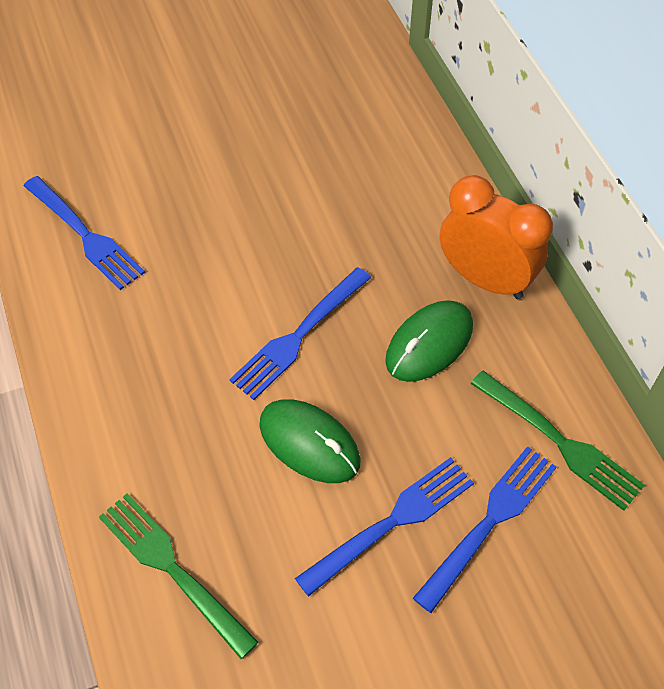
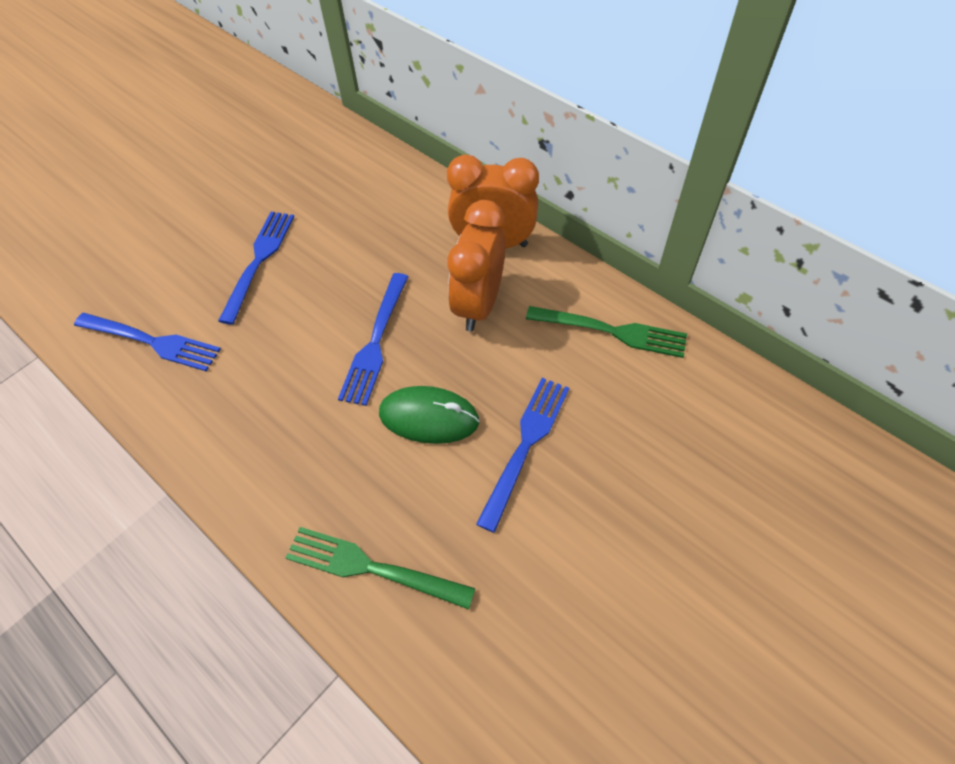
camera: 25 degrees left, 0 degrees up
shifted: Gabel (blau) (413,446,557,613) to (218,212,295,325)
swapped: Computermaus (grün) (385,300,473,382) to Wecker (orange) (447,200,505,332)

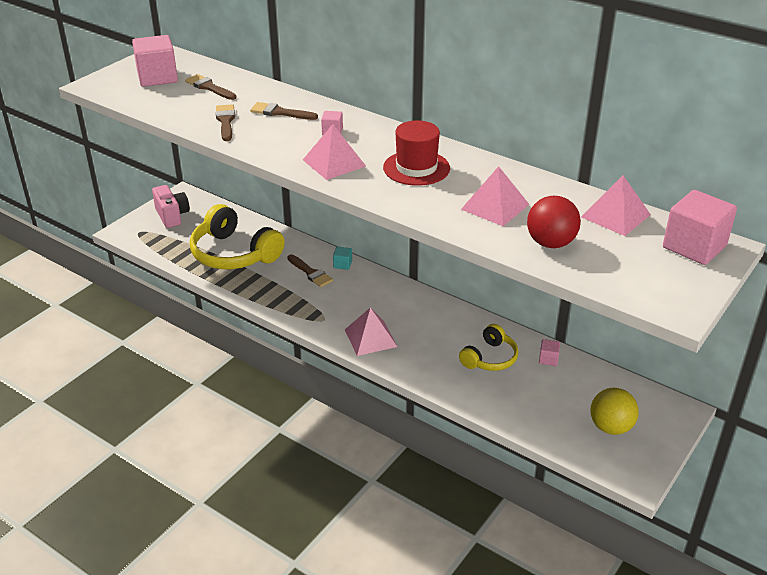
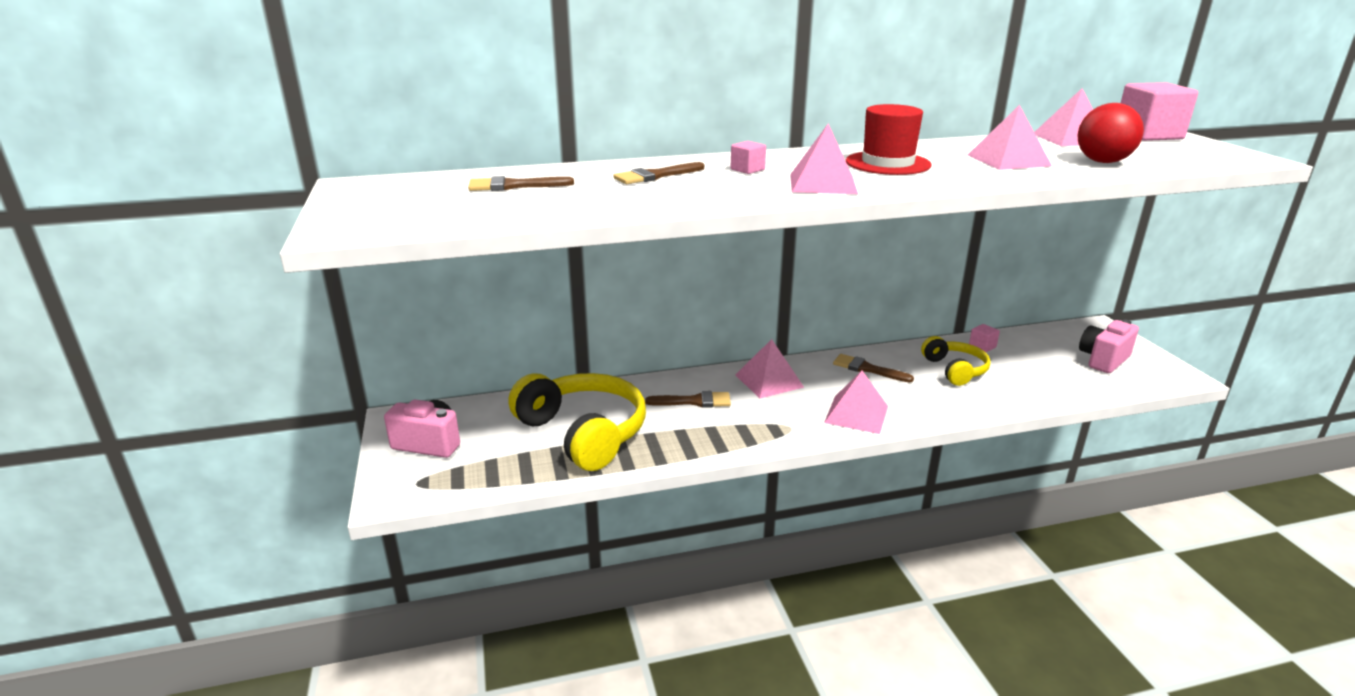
camera: 50 degrees left, 10 degrees down
gone: Kubus (rosa) (132,35,178,87); Kubus (türkis) (333,247,352,270)
new: Pyramide (rosa) (735,339,804,398)
shifted: Pinsel (braun) (216,104,235,141) to (833,354,914,382)
swapped: Ball (gelb) (590,388,639,435) to Kamera (rosa) (1079,319,1139,373)
rotated: Kopfhörer (gelb) (190,204,285,269) = (508,373,646,471) 120 degrees counterclockwise

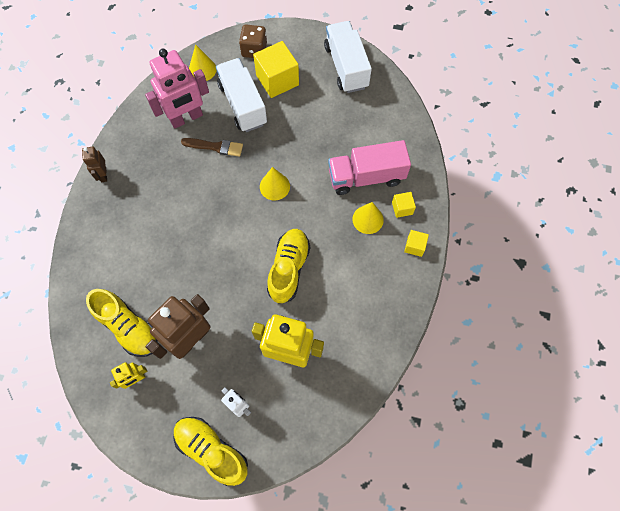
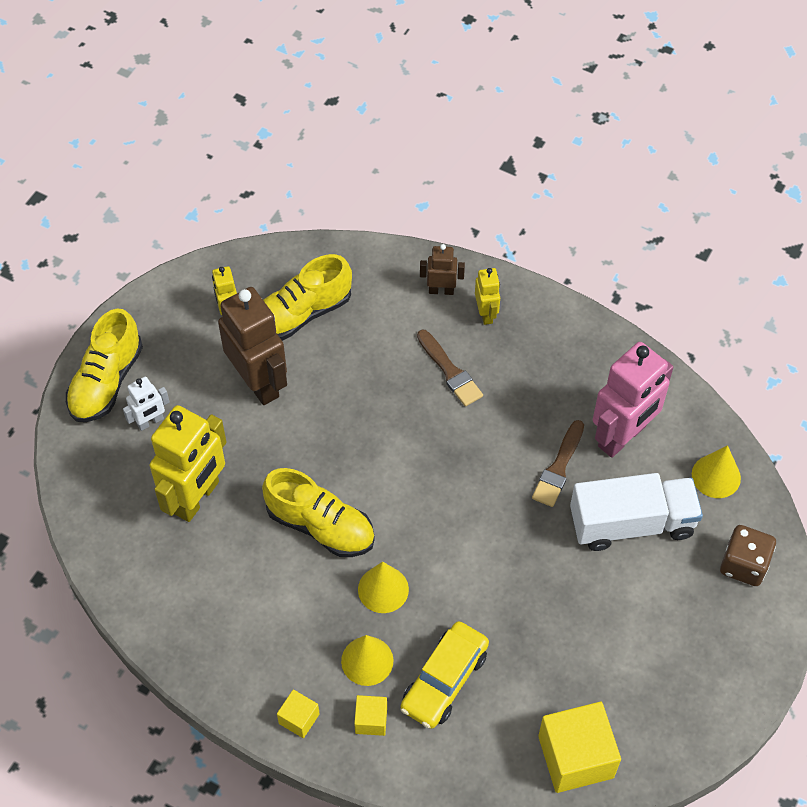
camera: 105 degrees right, 10 degrees down
gone: Lastwagen (weiß) (324,21,372,93)
new: Roboter (gelb) (475,268,500,325); Pinsel (braun) (417,330,483,406)
shifted: Kubus (gelb) (253,41,299,98) to (538,702,621,793); Roboter (braun) (82,146,107,182) to (420,244,465,295); Kegel (gelb) (260,167,290,200) to (358,562,409,613)
swapped: Lastwagen (rosa) (328,140,411,195) to Auto (gelb) (401,621,489,729)
rotated: Roboter (rosa) (145,49,209,129) = (593,342,673,458) 120 degrees counterclockwise; Schuh (gelb) (173,417,248,486) = (66,309,143,422) 150 degrees clockwise

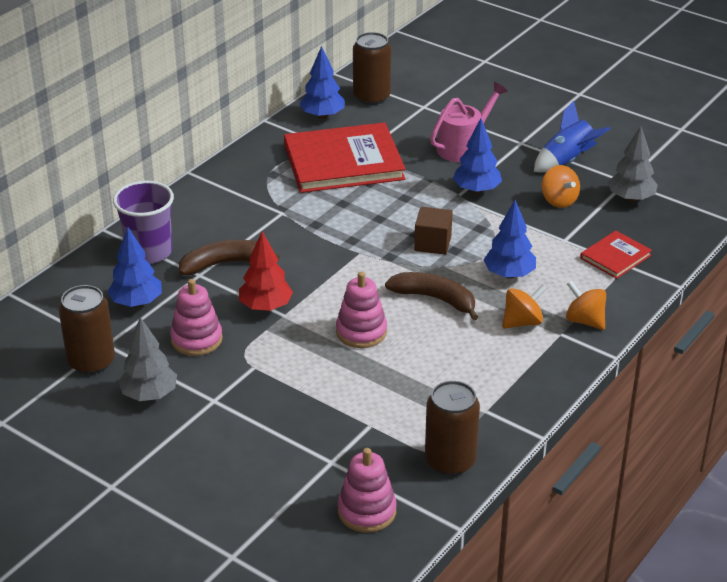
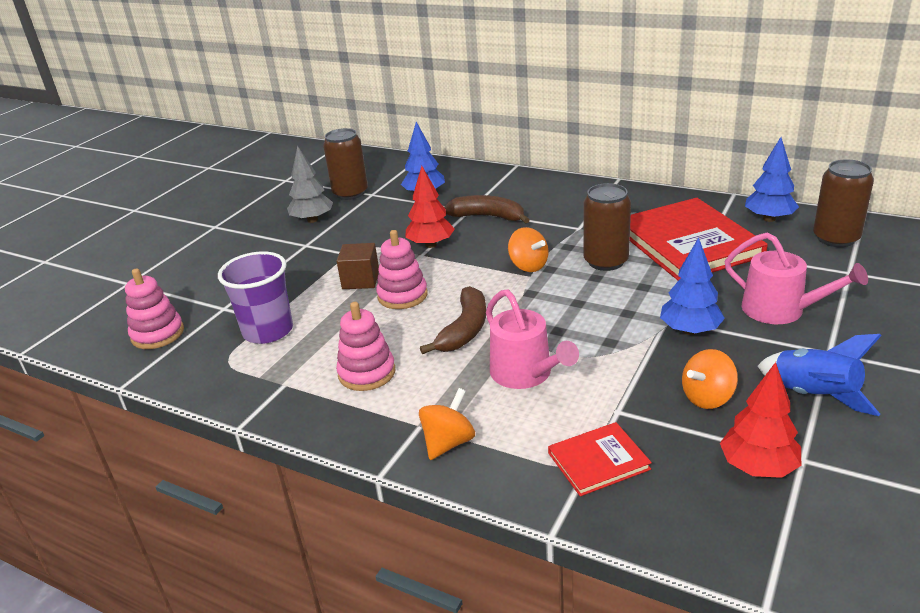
camera: 85 degrees right, 5 degrees down
shifted: Becher (lila) (113,181,174,264) to (218,251,293,344); Kubus (braun) (414,207,452,255) to (337,243,379,289); Stapelspielzeug (rosa) (170,279,223,356) to (336,302,395,391); Kreisel (orange) (502,284,547,329) to (508,227,549,272); Dose (braun) (425,381,480,476) to (583,183,631,271)
swapped: Baum (blau) (483,200,536,279) to Gießkanne (rosa) (486,289,579,389)
repainted: Baum (grau) (608,126,658,202) to Baum (rot) (720,362,801,478)
rotated: Buch (rot) (580,231,652,279) = (548,422,652,496) 60 degrees counterclockwise; Banane (braun) (179,240,280,275) = (444,195,530,224) 45 degrees counterclockwise

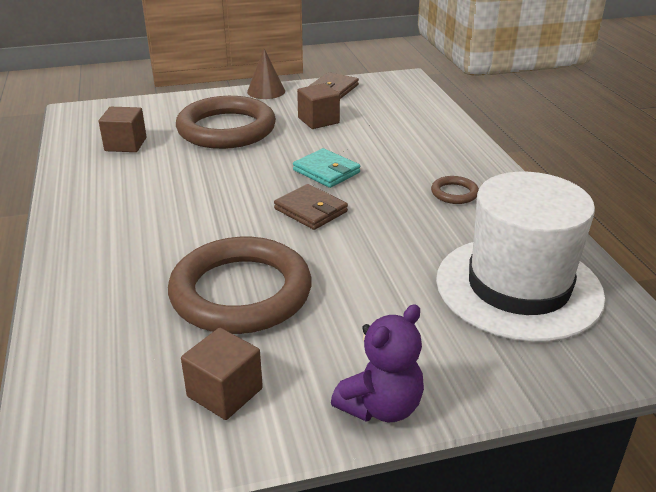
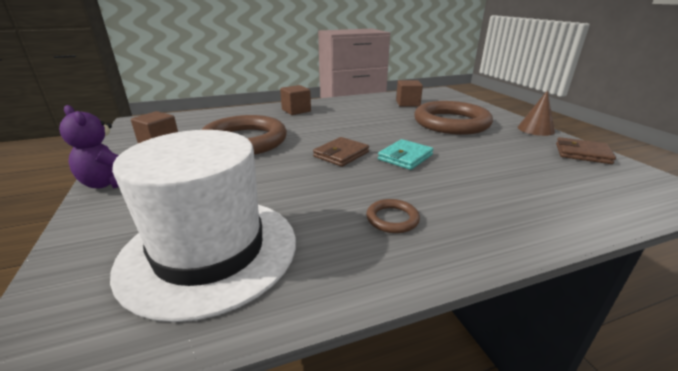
camera: 85 degrees right, 5 degrees down
shifted: Kubus (braun) (297,83,340,129) to (280,85,311,115)

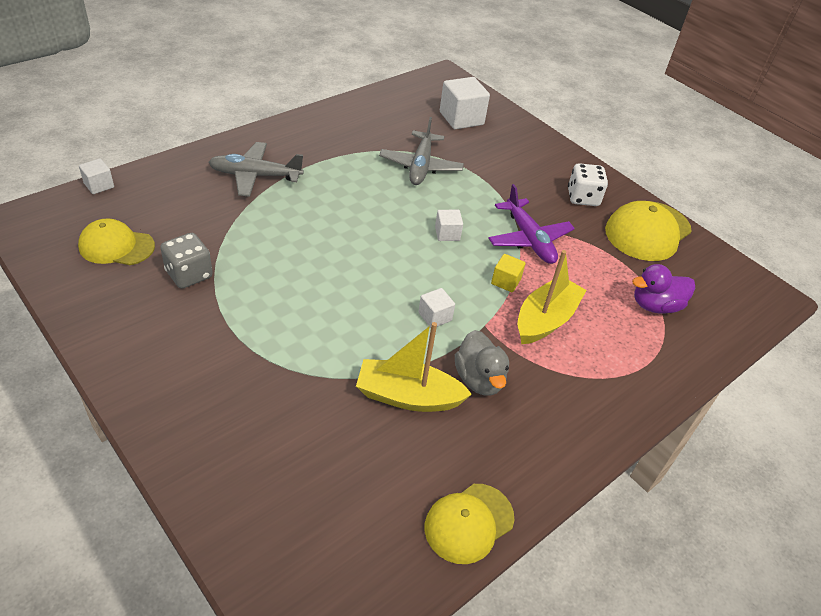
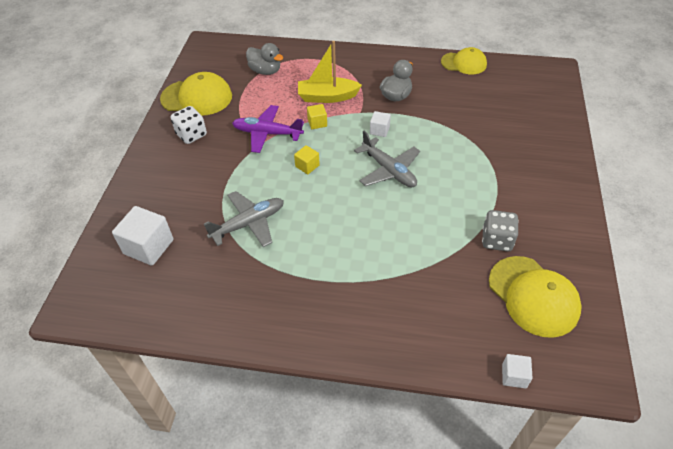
camera: 125 degrees left, 5 degrees up
gone: Boot (gelb) (356,322,472,412)
shifted: Flugzeug (grau) (208,142,304,197) to (354,131,420,187)
repainted: Kubus (weiß) (435,210,463,241) to Kubus (gelb) (294,145,320,174); Ente (lila) (632,264,695,314) to Ente (grau) (246,43,283,75)
rotated: Flugzeug (lila) (488,184,575,264) = (232,105,304,153) 105 degrees counterclockwise
scaled: Kappe (gelb) (78,218,155,265) = (489,256,582,338) x1.50

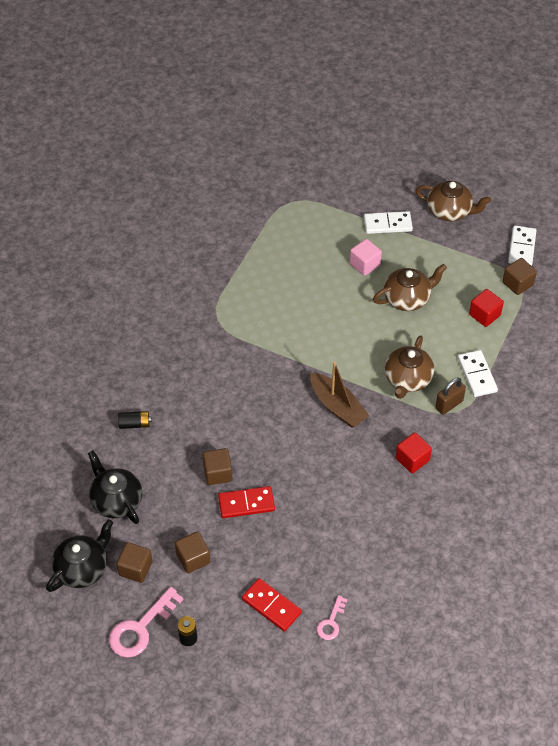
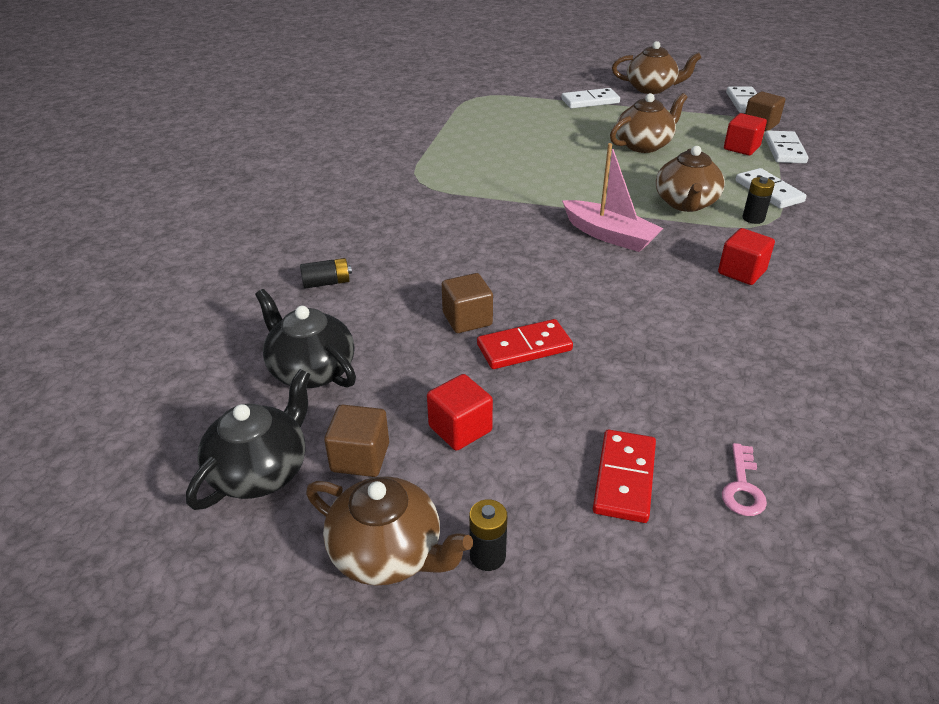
camera: 10 degrees left, 15 degrees down
gone: Kubus (rosa) (350,239,382,276)
new: Dominostein (weiß) (764,130,809,163)
swapped: Vorhängeschloss (braun) (435,377,466,415) to Batterie (schwarz) (742,177,775,224); Schlüssel (rosa) (109,587,184,658) to Teekanne (braun) (306,476,473,585)
repainted: Boot (braun) (310,361,370,428) to Boot (rosa) (562,143,664,252); Kubus (braun) (175,531,210,573) to Kubus (rot) (427,374,493,451)
rotated: Dominostein (rot) (242,578,302,632) = (593,430,656,523) 75 degrees clockwise

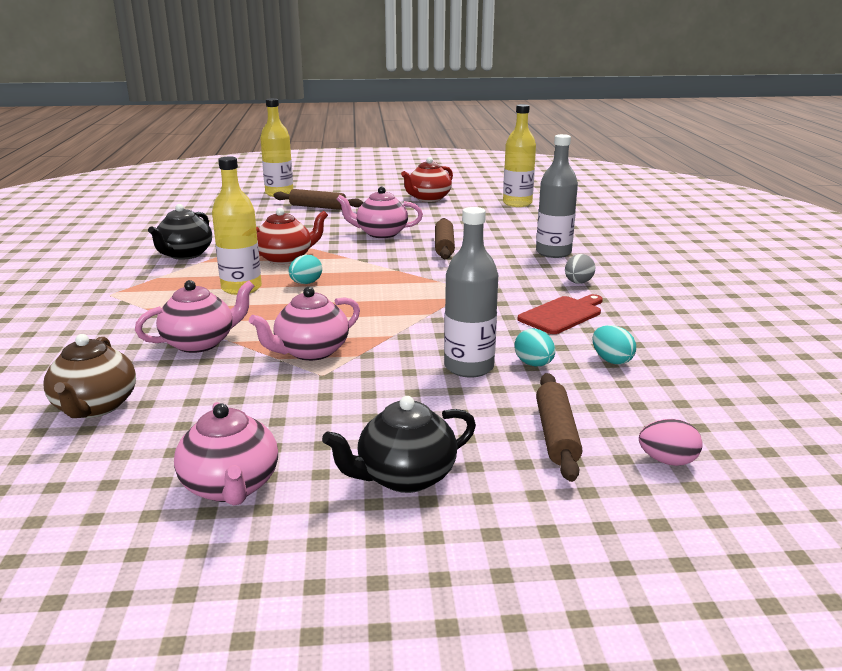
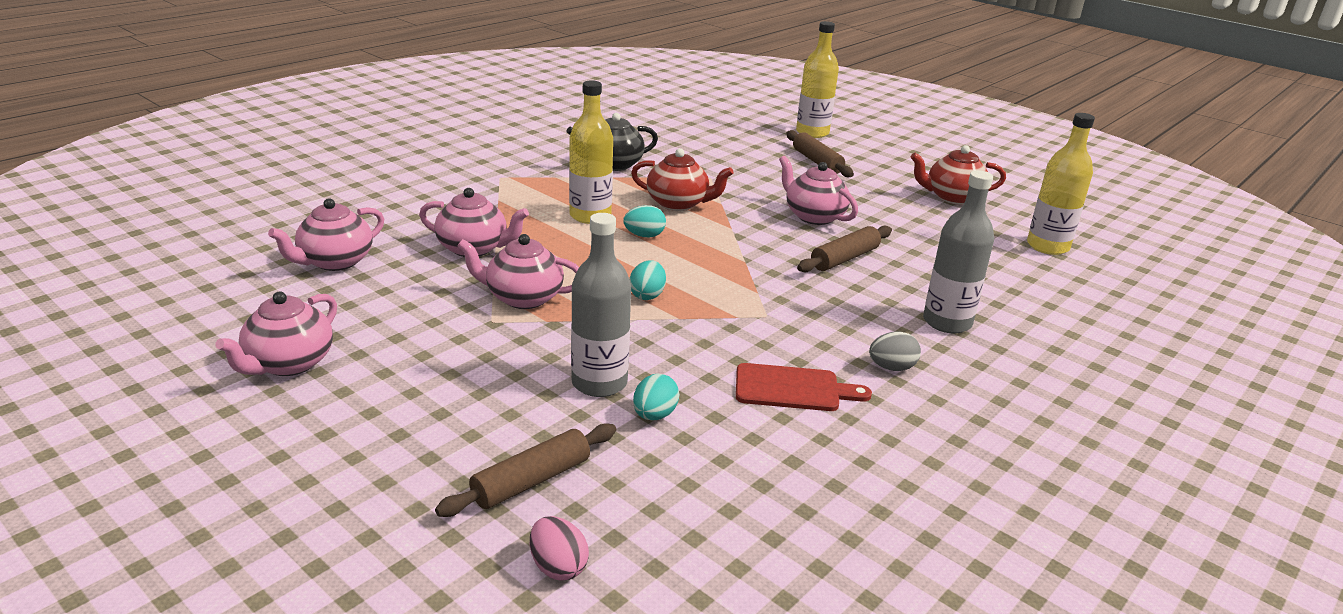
camera: 45 degrees right, 5 degrees up
gone: Teekanne (schwarz) (322,396,476,493)
shifted: Ei (türkis) (593,325,636,364) to (629,260,666,300)
repainted: Teekanne (braun) (44,334,136,418) to Teekanne (rosa) (268,198,384,271)

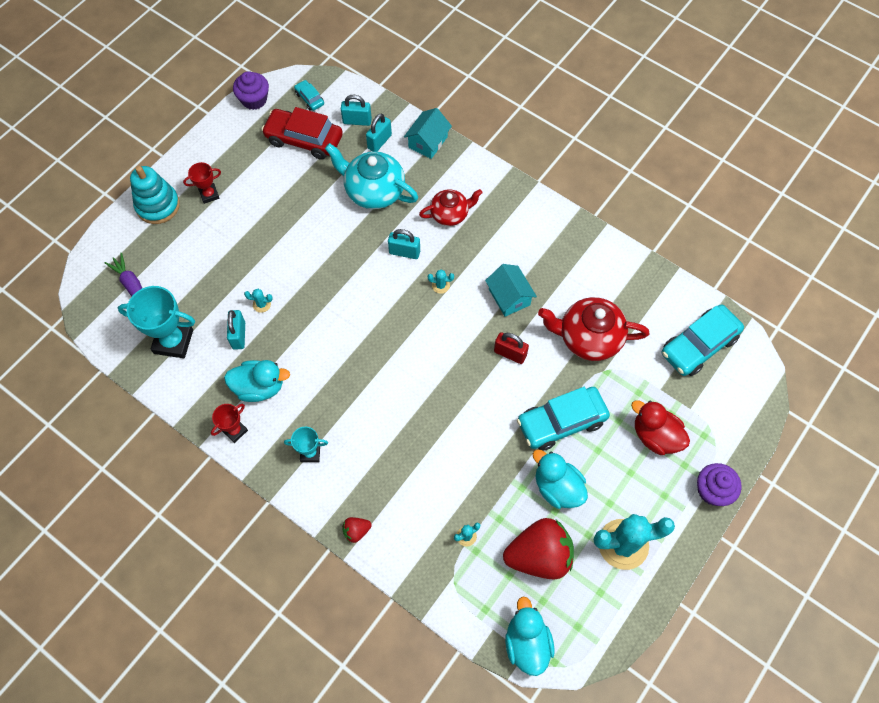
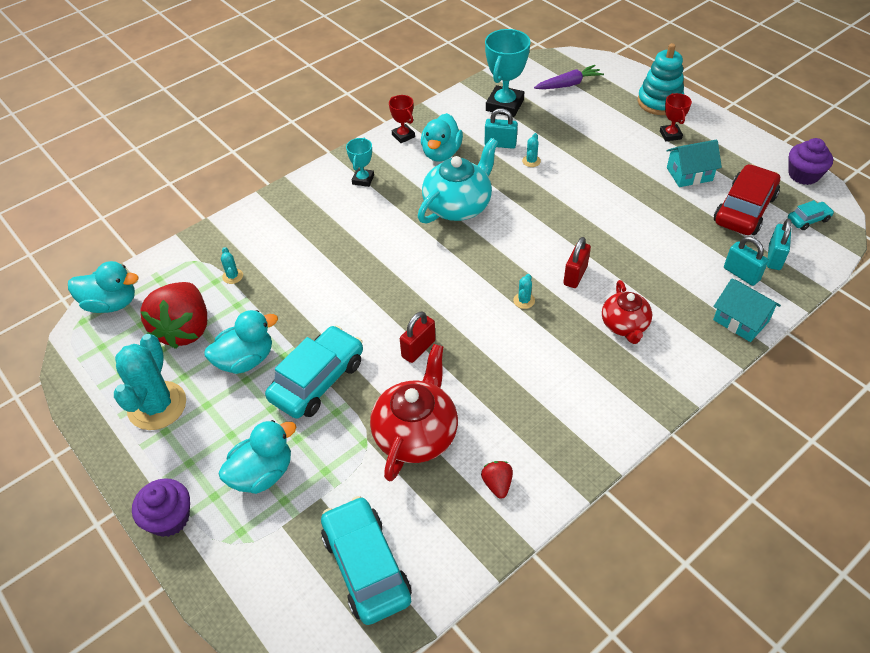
camera: 105 degrees right, 15 degrees down
shifted: Teekanne (türkis) (325,143,418,209) to (418,138,498,223); Haus (türkis) (485,264,537,317) to (666,140,722,187); Erdbeere (rot) (342,517,372,543) to (481,461,513,499)
repainted: Vorhängeschloss (türkis) (388,229,420,259) to Vorhängeschloss (rot) (563,237,591,288); Ente (rot) (631,400,690,455) to Ente (türkis) (219,420,296,494)
rotated: Auto (türkis) (517,387,610,451) = (265,325,363,419) 45 degrees clockwise

